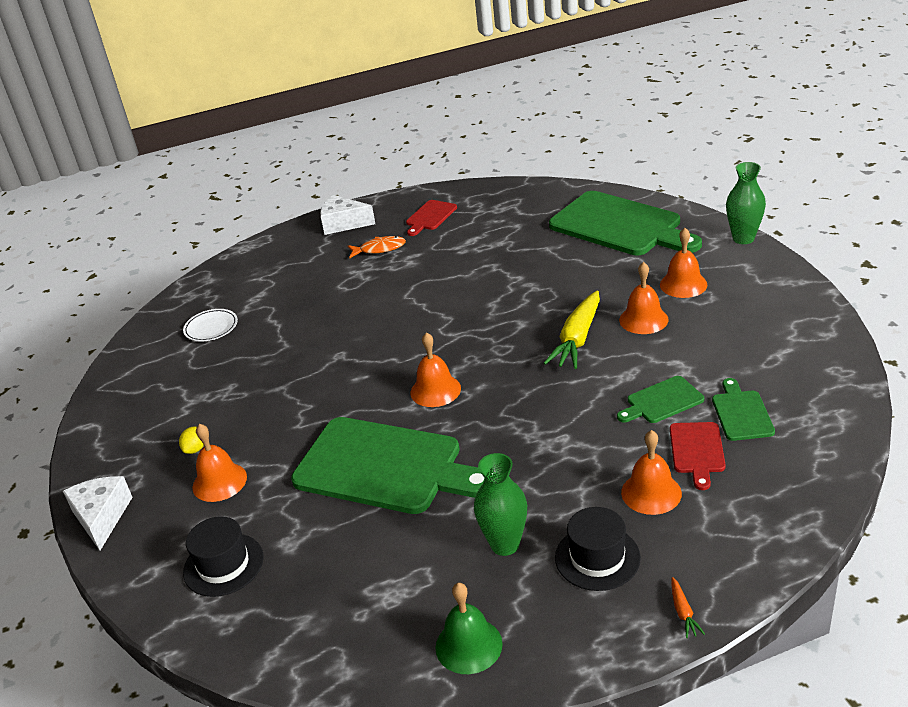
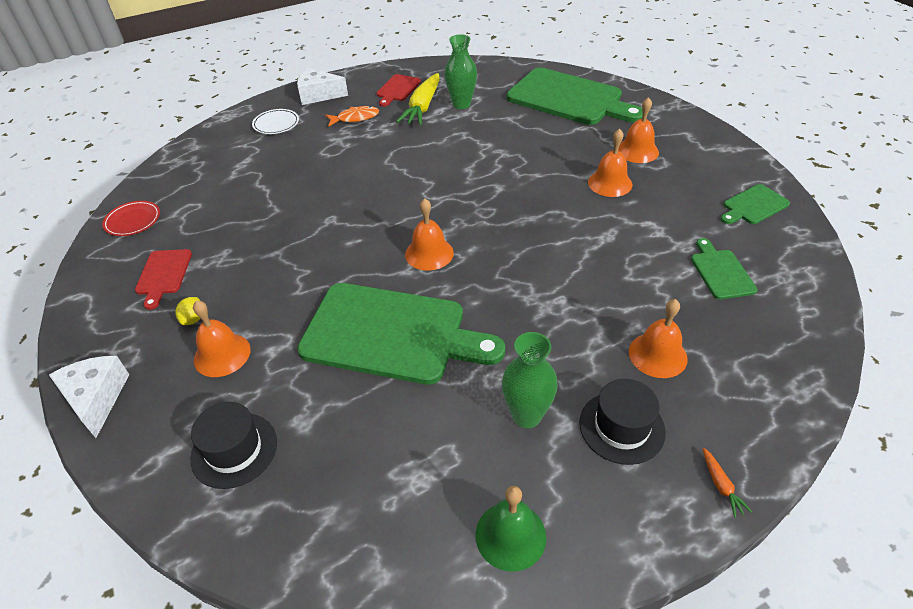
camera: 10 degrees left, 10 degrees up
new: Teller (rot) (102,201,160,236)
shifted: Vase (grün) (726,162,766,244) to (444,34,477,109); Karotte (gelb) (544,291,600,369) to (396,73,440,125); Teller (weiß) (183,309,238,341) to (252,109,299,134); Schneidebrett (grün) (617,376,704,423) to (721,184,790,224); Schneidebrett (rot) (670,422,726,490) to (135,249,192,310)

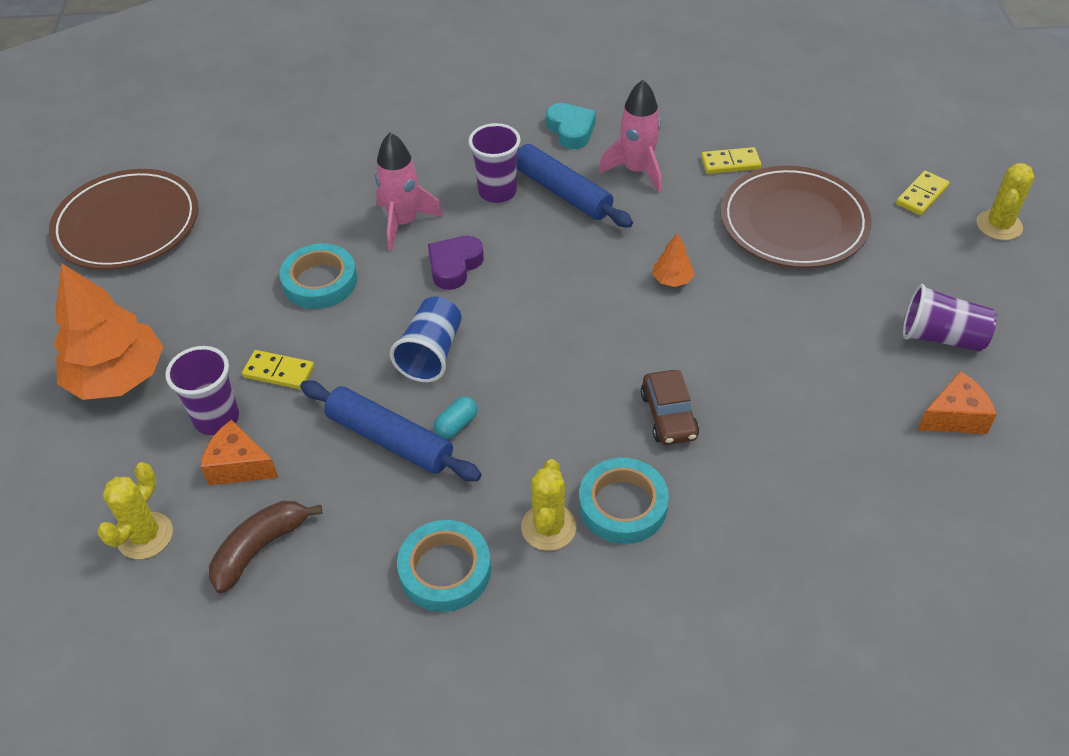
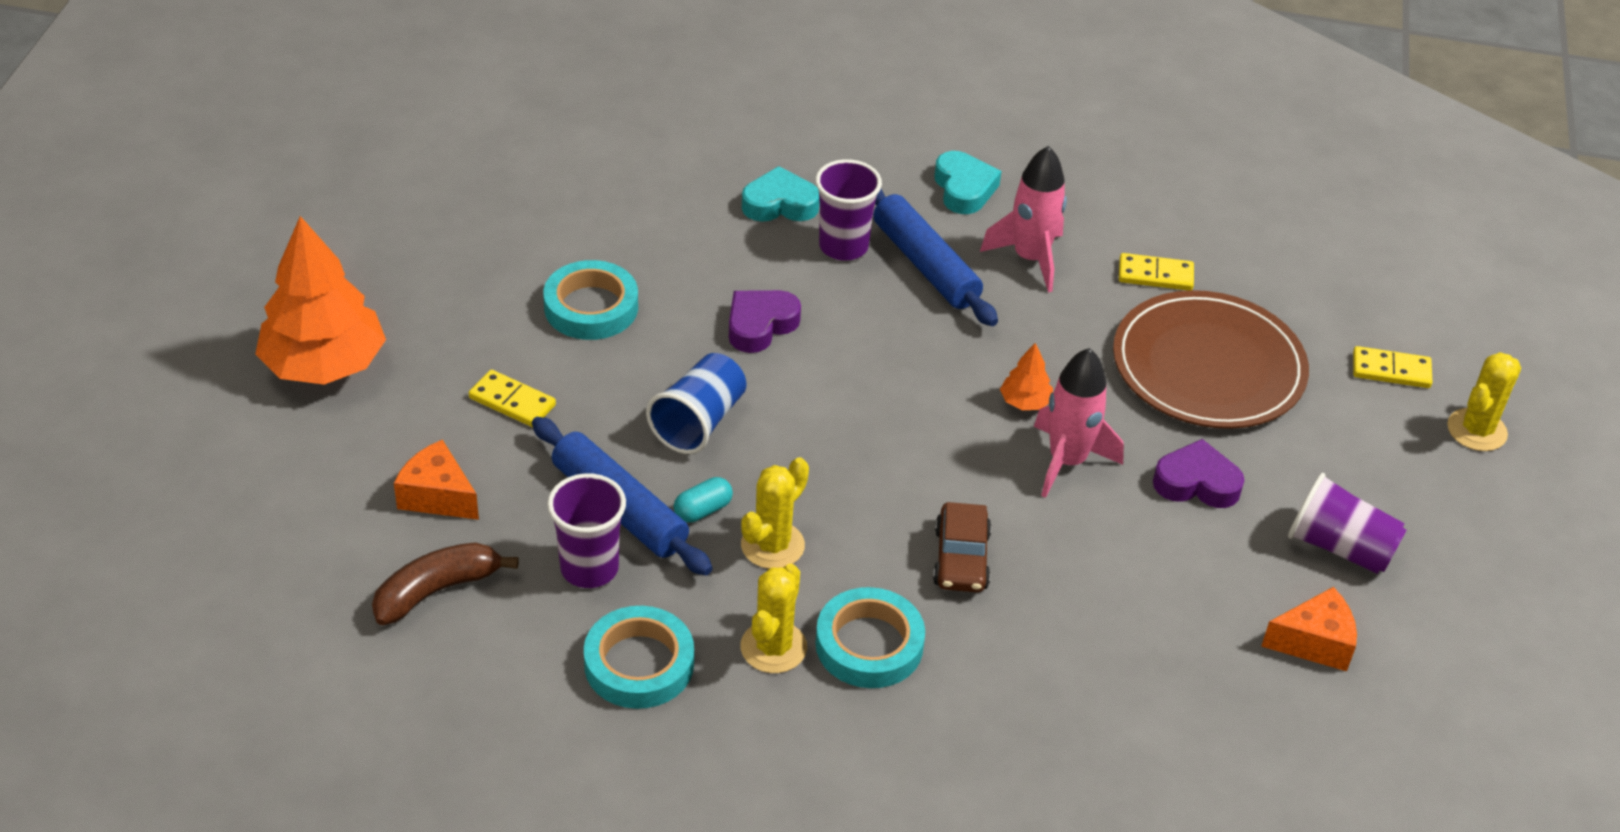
camera: 10 degrees right, 5 degrees down
gone: Teller (braun) (49,169,199,270)
new: Herz (türkis) (742,166,820,222); Herz (lila) (1153,439,1244,508)
shifted: Rakete (rosa) (375,132,443,251) to (1034,348,1124,498); Becher (lila) (165,346,239,435) to (547,473,626,588); Kaktus (gelb) (97,462,173,559) to (741,457,809,569)
rotated: Dominostein (gelb) (896,171,949,215) = (1353,346,1433,388) 45 degrees clockwise

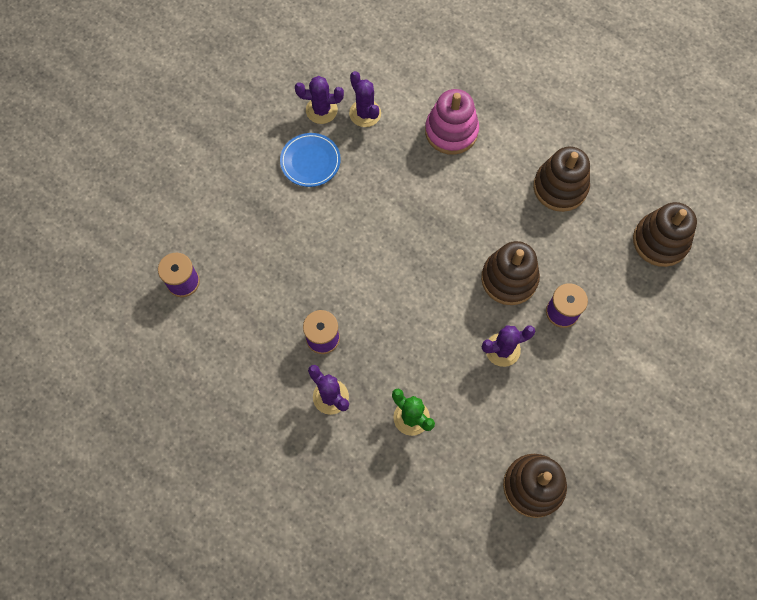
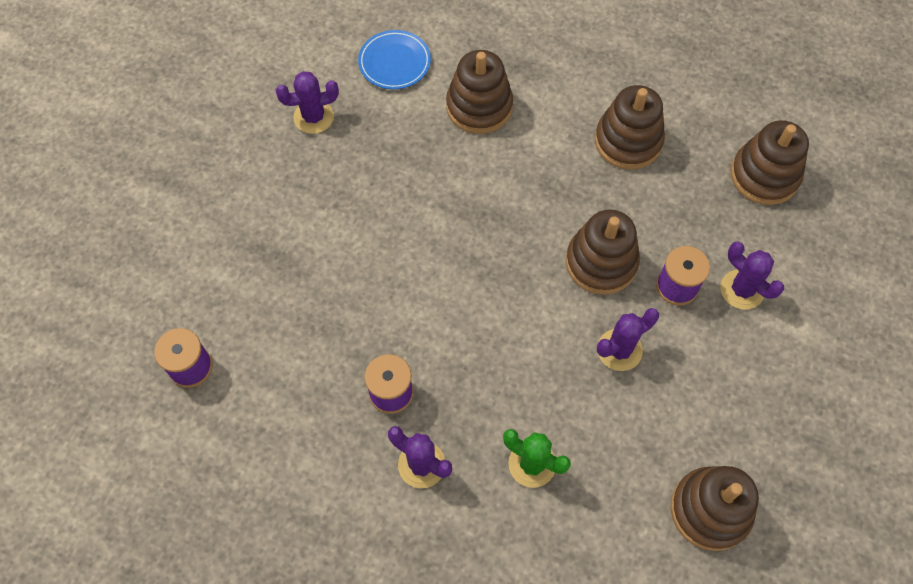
camera: 15 degrees left, 5 degrees down
shifted: Kaktus (lila) (349,71,381,127) to (721,241,784,310); Teller (blau) (280,133,341,187) to (358,30,431,89)
repainted: Stapelspielzeug (rosa) (425,89,479,155) to Stapelspielzeug (braun) (446,50,513,134)

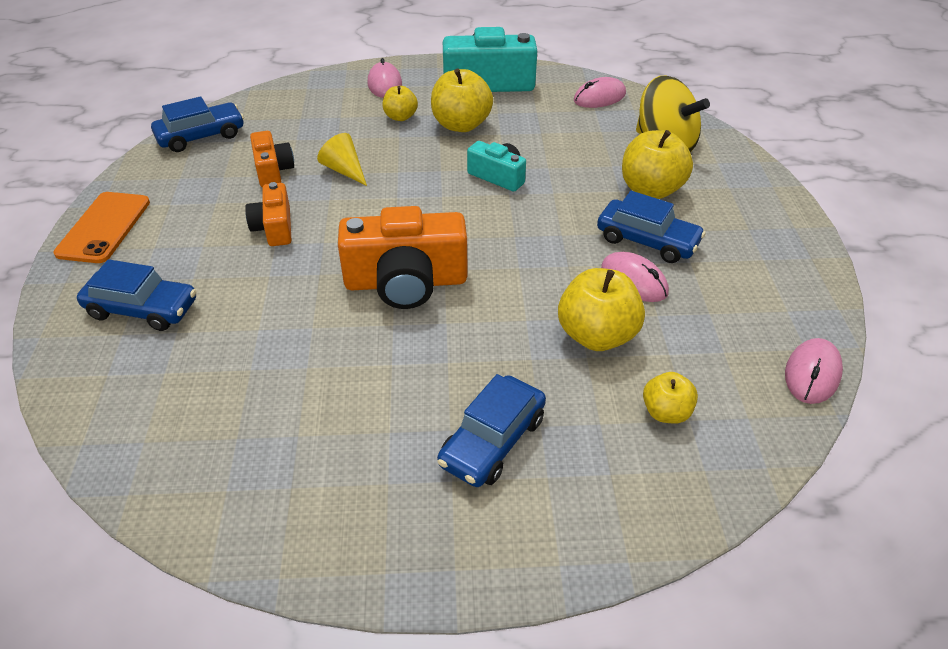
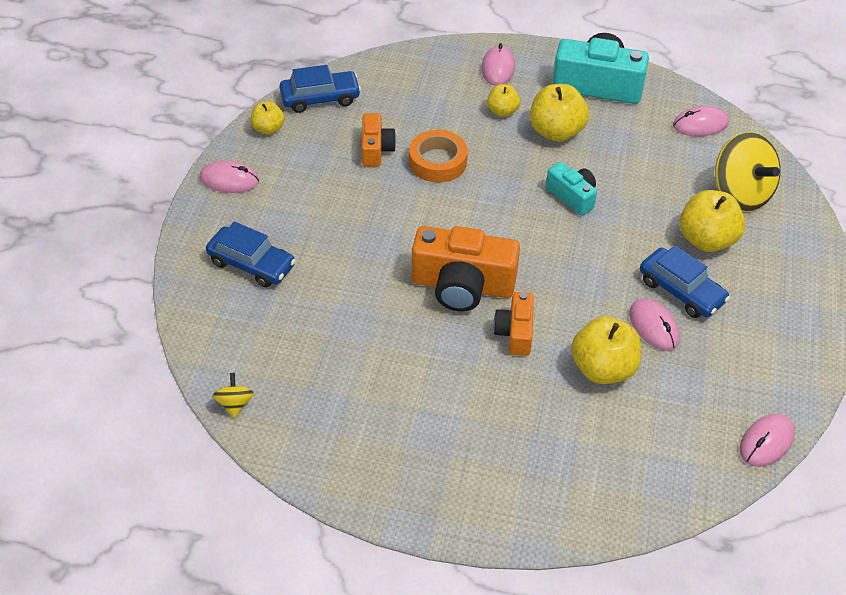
camera: 15 degrees right, 5 degrees up
gone: Auto (blau) (437,374,546,487)
new: Kreisel (gelb) (213,373,254,418)
shifted: Kamera (orange) (245,182,291,246) to (493,292,534,356); Apfel (gelb) (643,372,698,424) to (251,101,285,135)
swapped: Kegel (gelb) (317,133,367,186) to Klebeband (orange) (409,130,468,182); Handy (orange) (53,192,150,263) to Computermaus (rosa) (200,160,259,193)

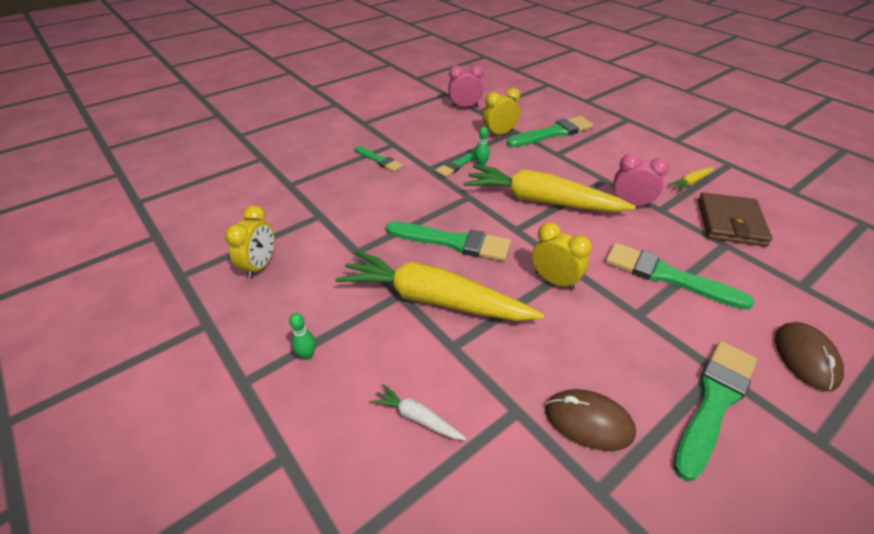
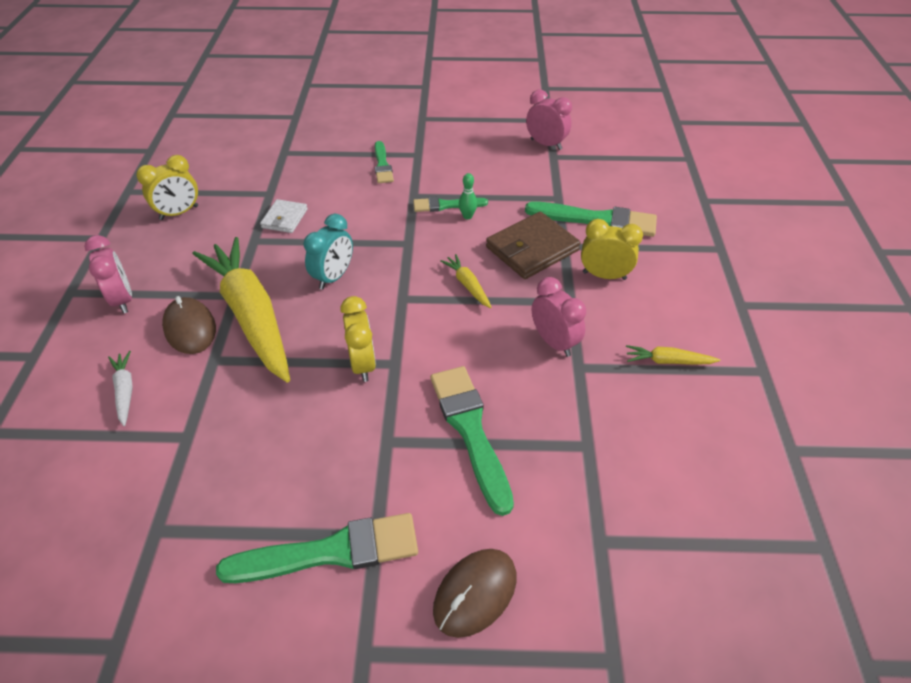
camera: 40 degrees right, 5 degrees up
new: Geldbörse (weiß) (260,199,308,233)
shifted: Wecker (gelb) (483,88,520,137) to (581,219,643,280); Geldbörse (braun) (698,192,773,247) to (486,211,581,279); Computermaus (braun) (545,389,636,451) to (162,296,216,354)
swapped: Pinsel (grün) (386,221,511,261) to Wecker (türkis) (304,214,353,290); Bowlingkegel (grün) (289,313,316,360) to Wecker (rosa) (85,235,132,314)
scaled: Karotte (gelb) (464,164,636,212) = (440,254,492,308) x0.41

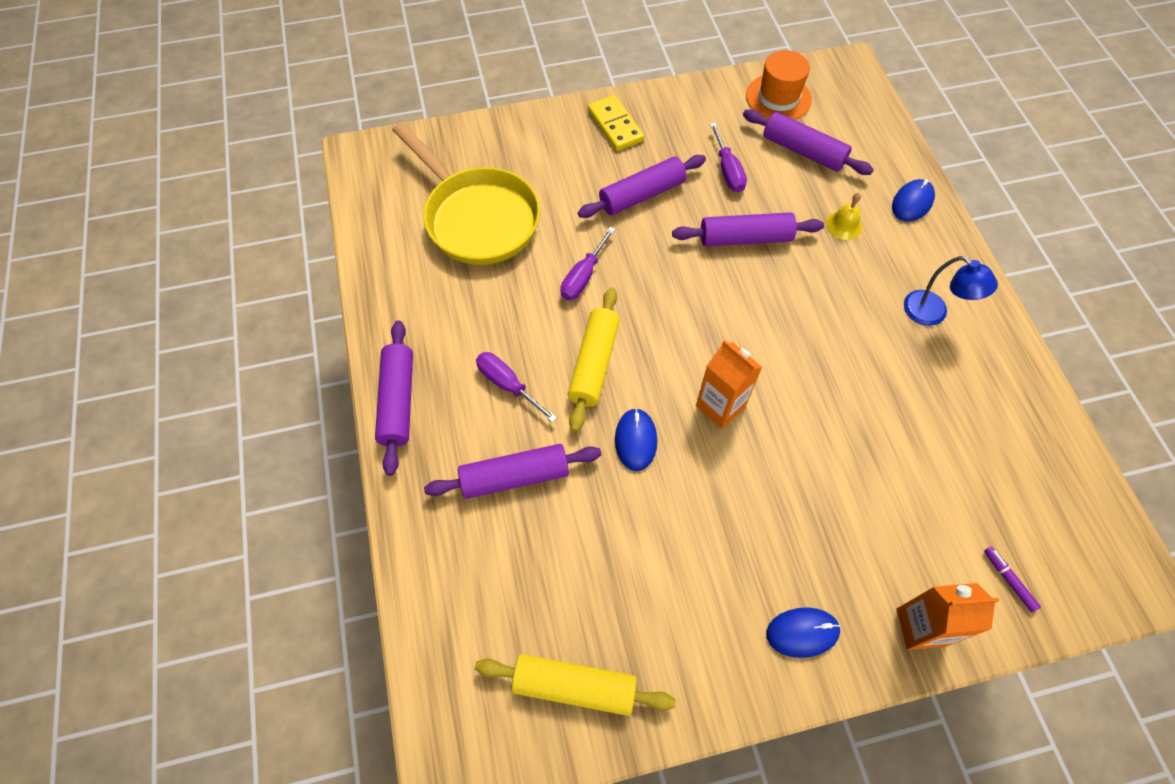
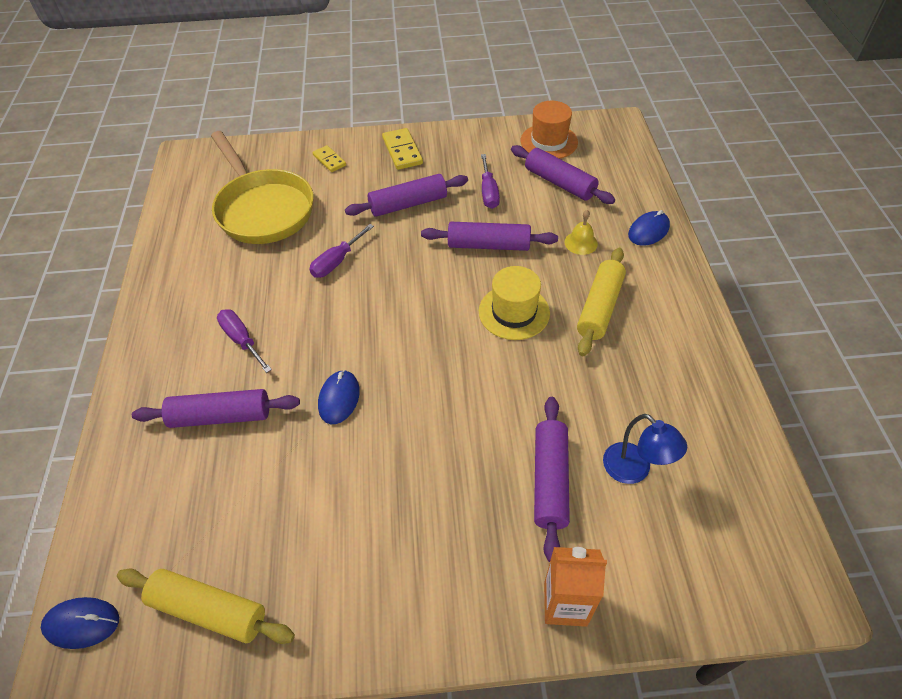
camera: 10 degrees right, 10 degrees down
gone: Getränkekarton (orange) (696,340,762,429); Filzstift (lila) (984,546,1041,612)
new: Dominostein (gelb) (313,145,346,172); Hut (gelb) (479,266,550,340)
shifted: Lampe (blau) (904,256,998,326) to (603,414,687,484); Nudelholz (gelb) (568,287,620,432) to (577,248,626,356); Nudelholz (lila) (375,320,413,476) to (534,397,570,562); Computermaus (blau) (766,607,841,658) to (41,597,119,649)

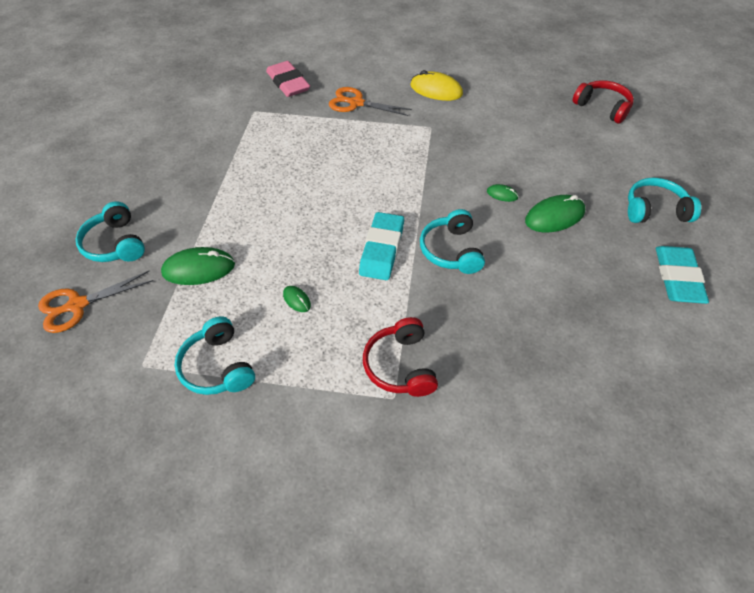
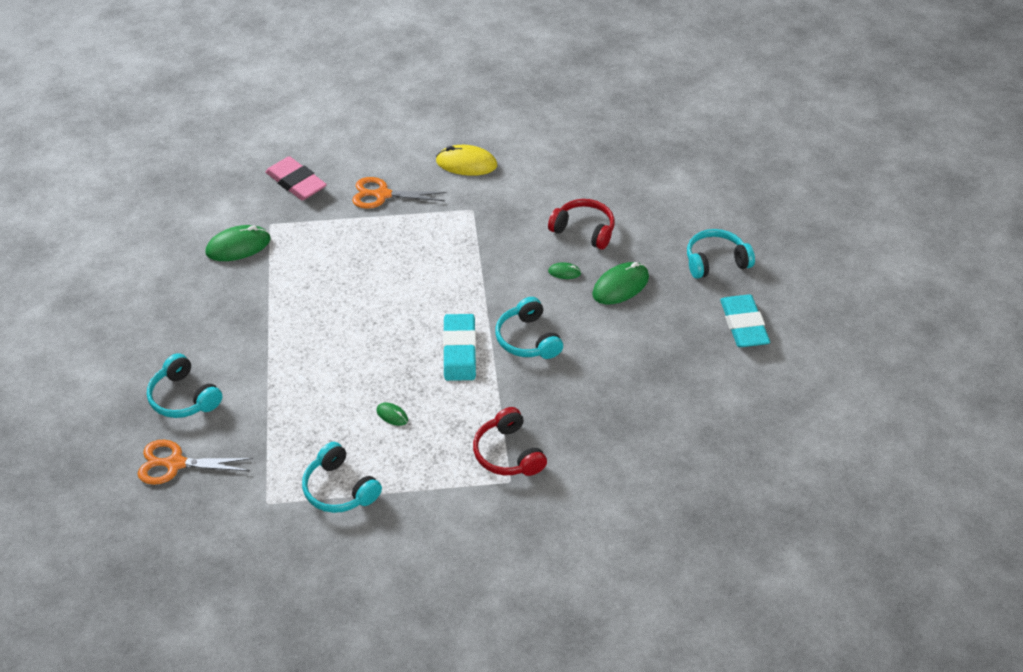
camera: 15 degrees left, 5 degrees down
shifted: Kopfhörer (rot) (573,80,634,124) to (548,199,615,250); Computermaus (grün) (161,247,235,285) to (206,225,271,261)
rotated: Schere (orange) (38,271,153,333) = (137,440,253,485) 45 degrees clockwise

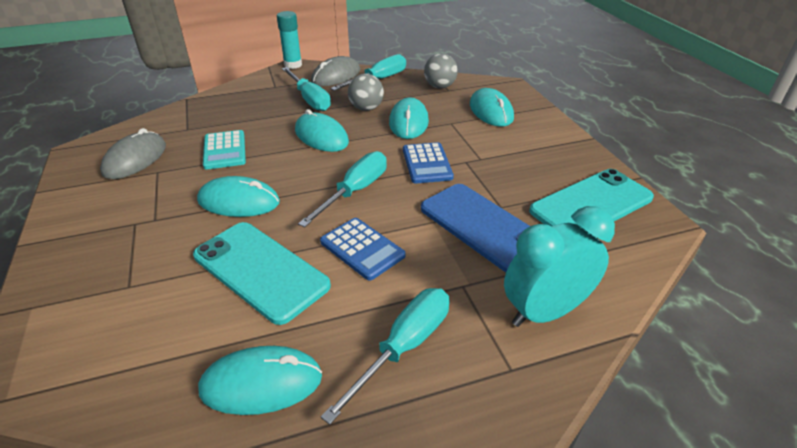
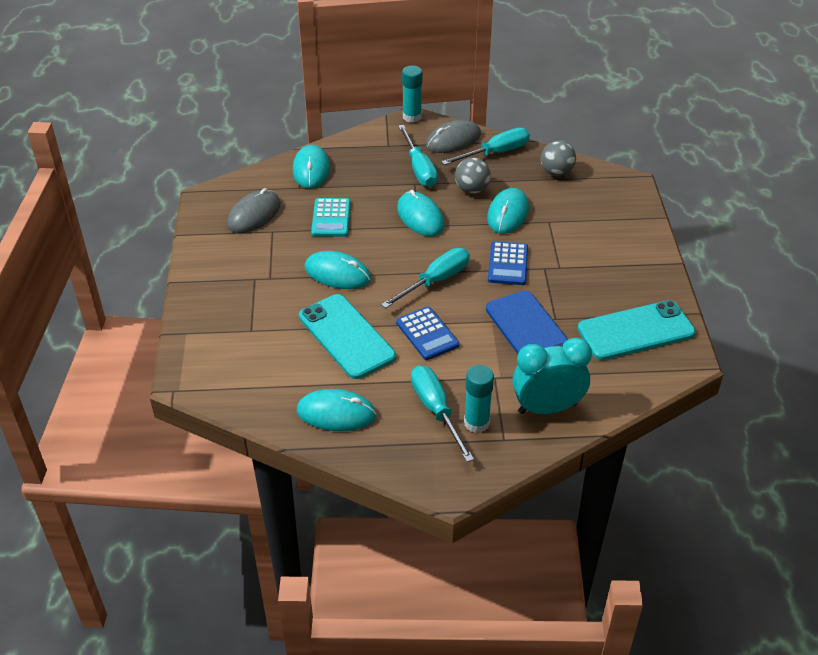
camera: 15 degrees right, 5 degrees up
new: Klebestift (türkis) (464,365,494,433)
shifted: Computermaus (türkis) (470,88,514,127) to (293,145,330,189)
rotated: Schraubenzieher (türkis) (321,288,450,425) = (411,365,474,462) 75 degrees counterclockwise

